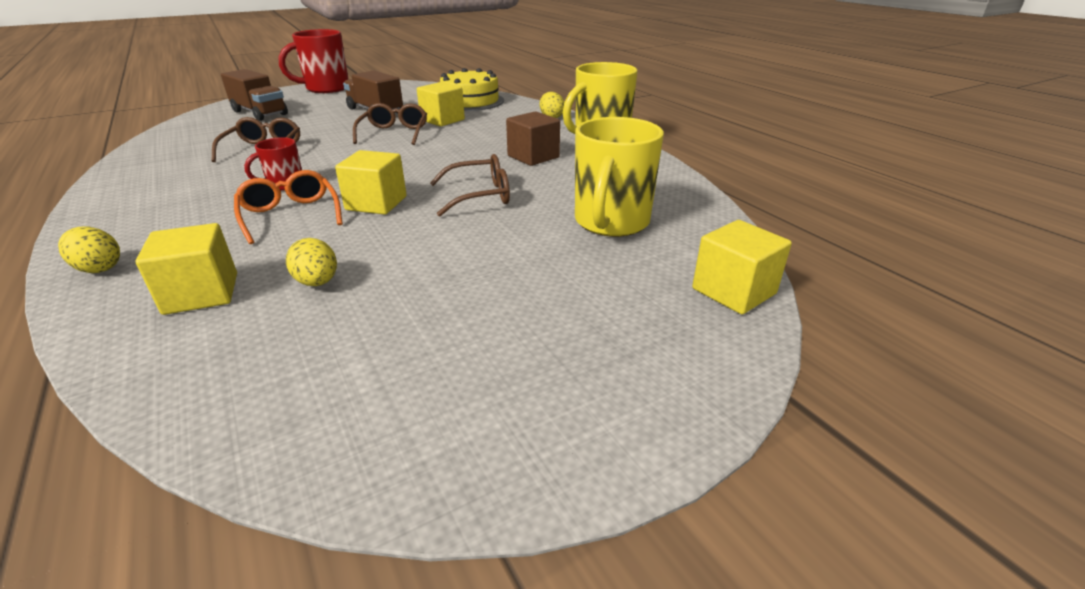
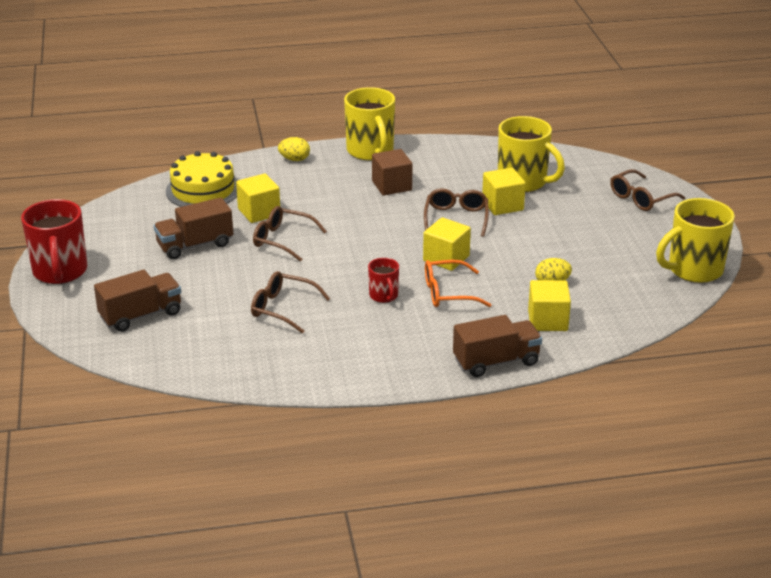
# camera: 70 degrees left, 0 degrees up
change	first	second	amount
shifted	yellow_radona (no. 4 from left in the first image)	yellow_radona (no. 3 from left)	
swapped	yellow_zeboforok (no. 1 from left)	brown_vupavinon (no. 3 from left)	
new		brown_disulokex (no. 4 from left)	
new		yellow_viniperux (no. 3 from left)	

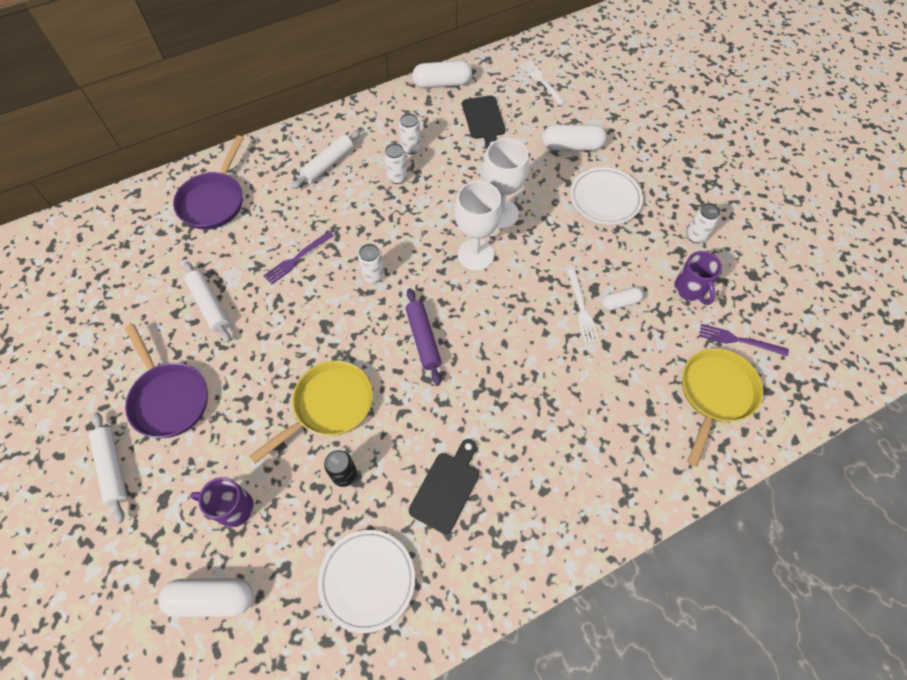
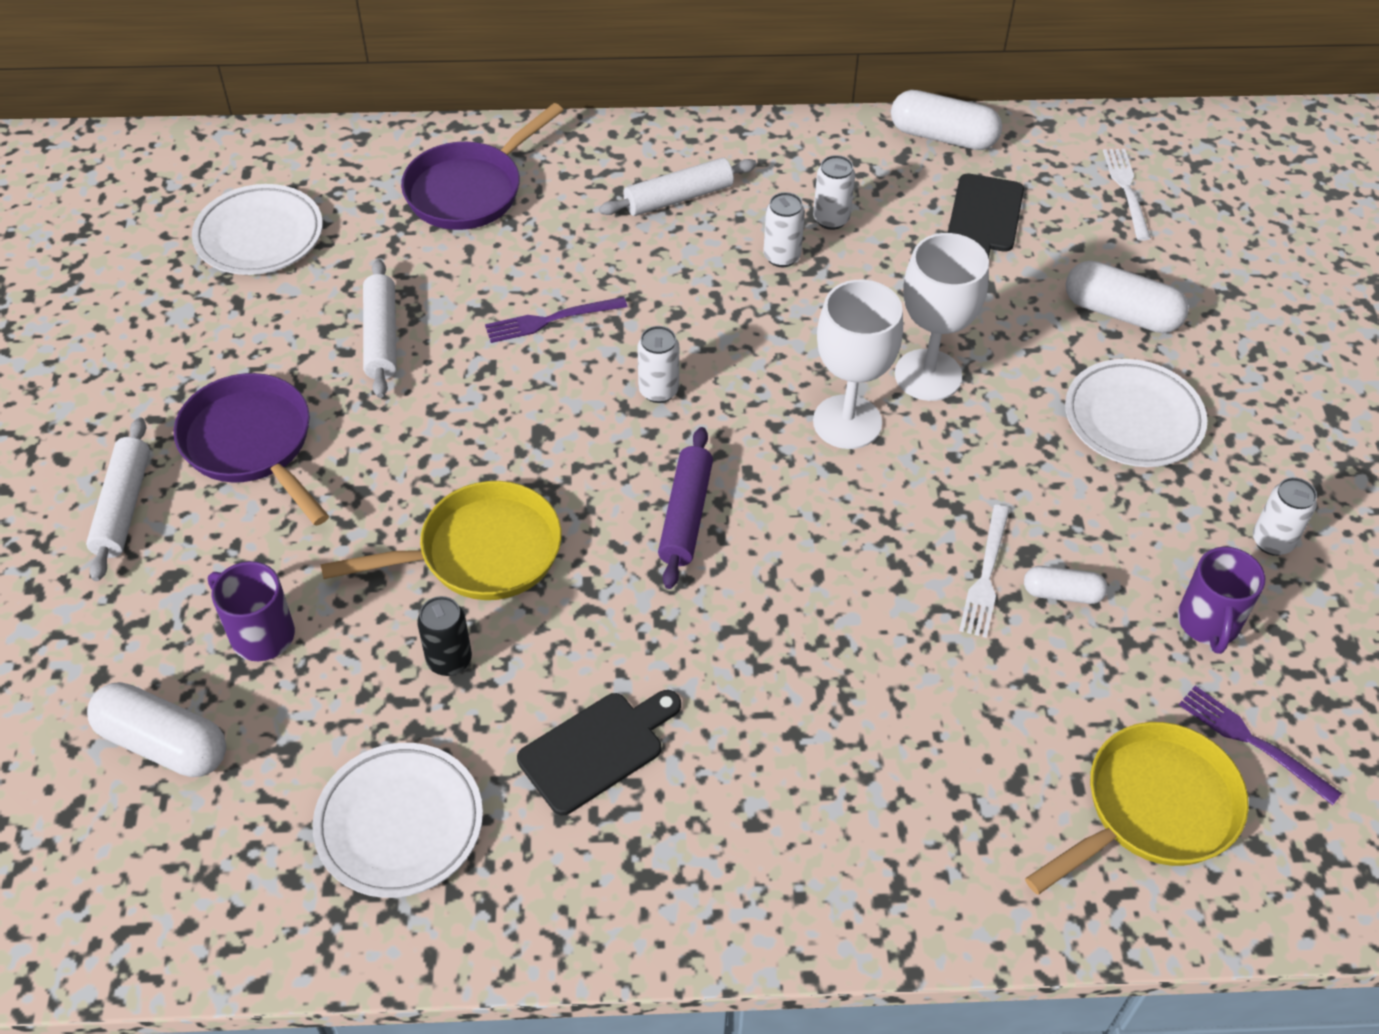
# camera: 25 degrees right, 10 degrees down
change	first	second	amount
rotated	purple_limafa (no. 1 from left)		150 degrees clockwise
new		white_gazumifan (no. 1 from left)	

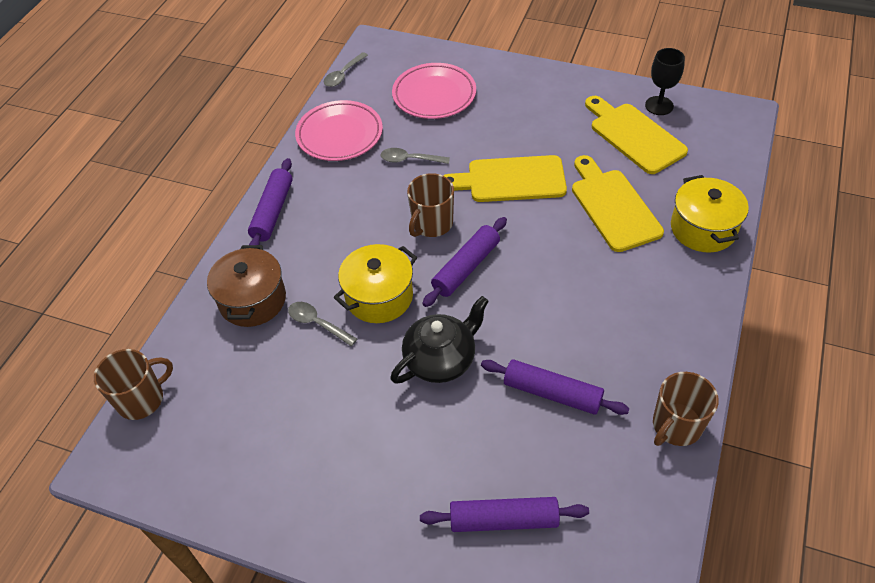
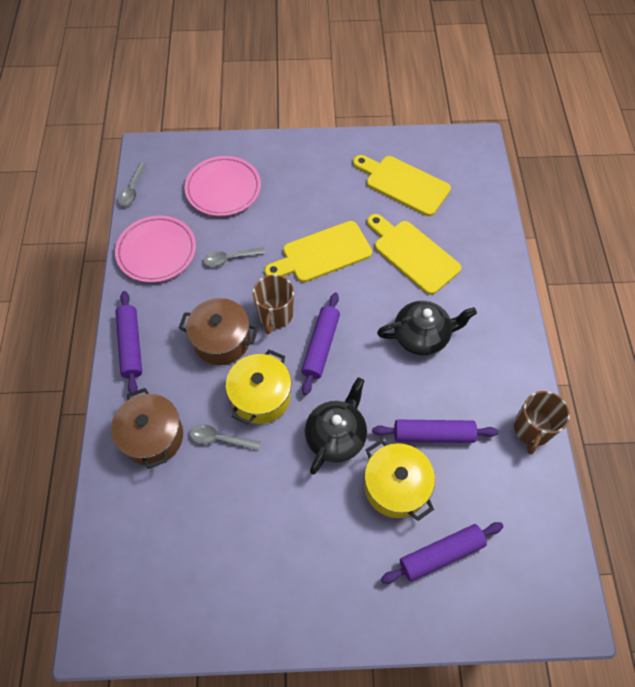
# camera: 25 degrees left, 10 degrees up
change	first	second	amount
gone	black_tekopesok		
shifted	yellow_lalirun (no. 2 from left)		
gone	brown_viniperux (no. 1 from left)		
new		brown_lalirun (no. 2 from left)	
new		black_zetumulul (no. 2 from left)	

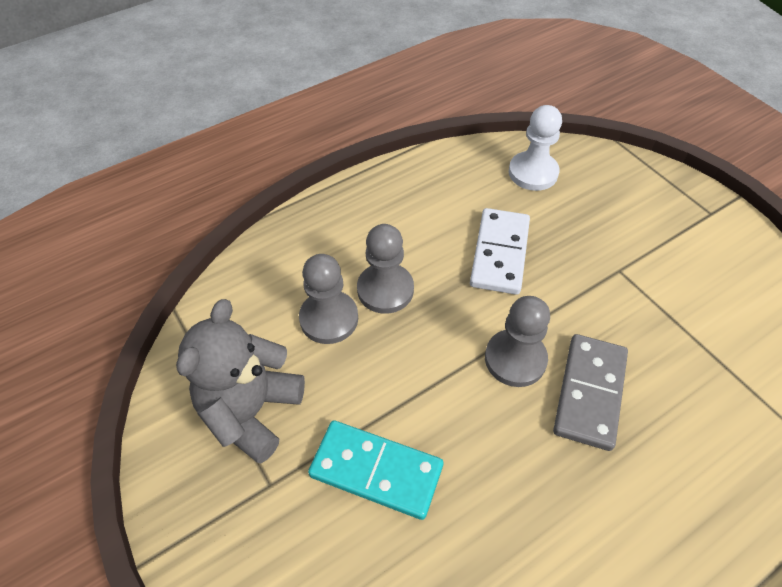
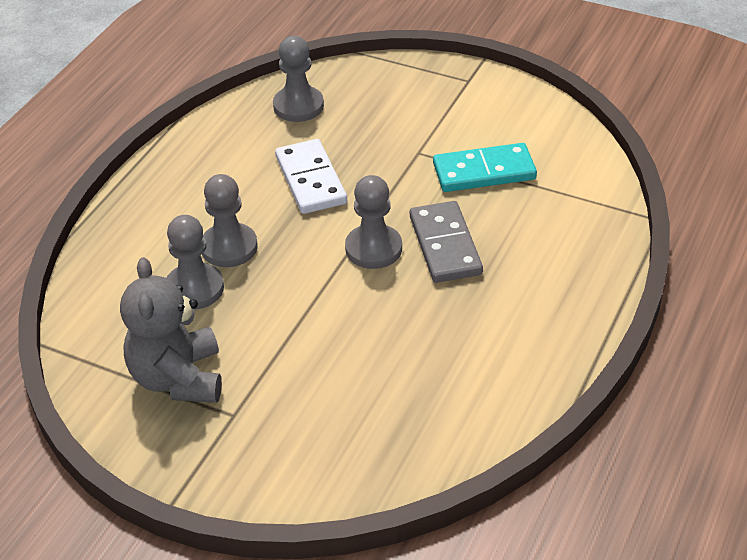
# camera: 30 degrees left, 10 degrees down
change	first	second	amount
repainted	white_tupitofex	grey_tupitofex (no. 3 from left)	
shifted	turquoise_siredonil		

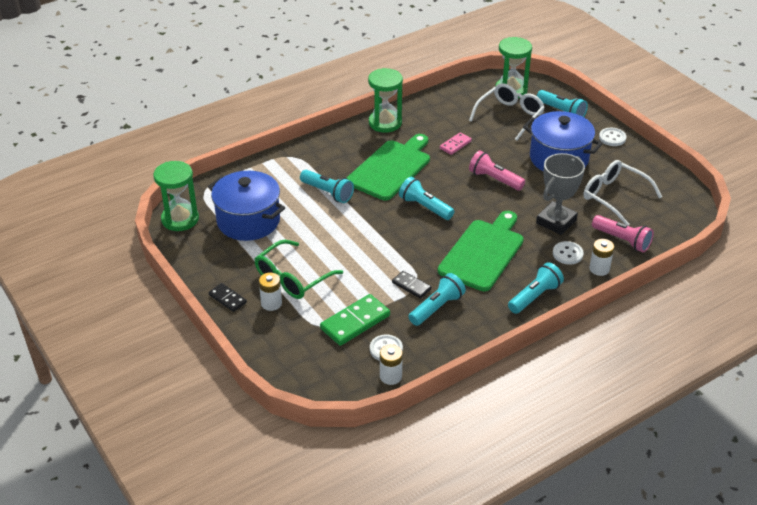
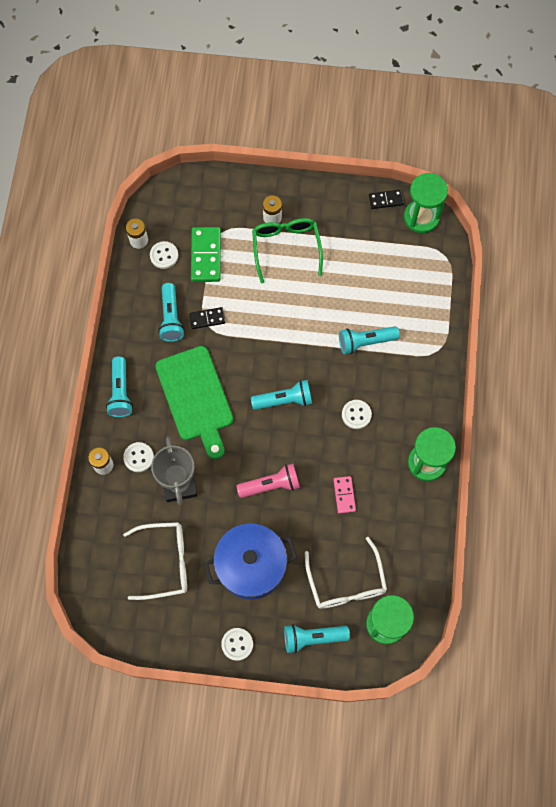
# camera: 130 degrees right, 30 degrees up
change	first	second	amount
swapped	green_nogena (no. 1 from left)	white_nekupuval (no. 4 from left)	
gone	blue_lalirun (no. 1 from left)		
gone	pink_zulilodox (no. 2 from left)		
shifted	black_siredonil (no. 1 from left in the first image)	black_siredonil (no. 2 from left)	

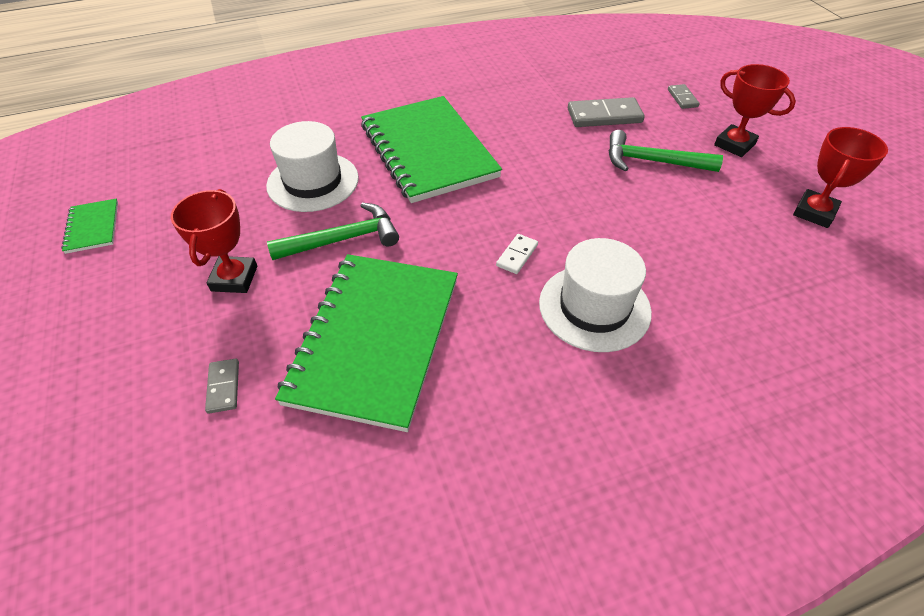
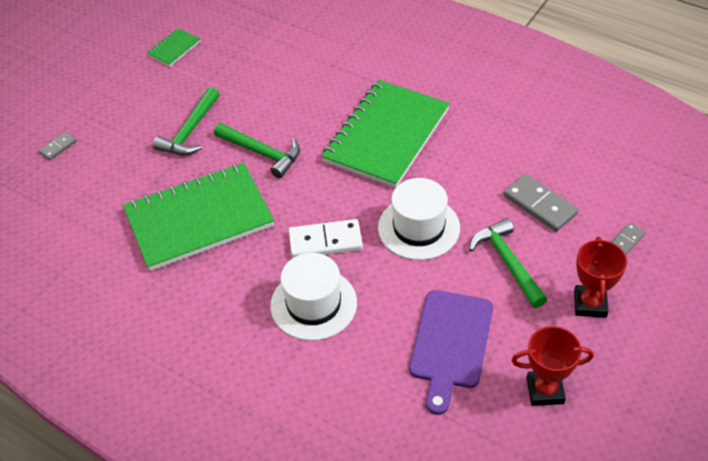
# camera: 55 degrees right, 0 degrees up
change	first	second	amount
shifted	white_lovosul (no. 1 from left in the first image)	white_lovosul (no. 2 from left)	
swapped	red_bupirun (no. 1 from left)	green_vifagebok (no. 1 from left)	
scaled	white_siredonil		x1.84
shifted	grey_siredonil (no. 1 from left)		
new		purple_nogena	

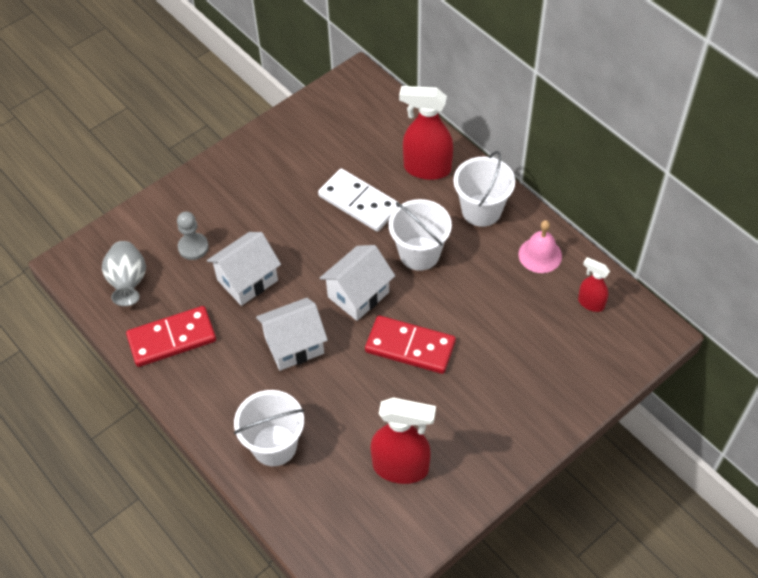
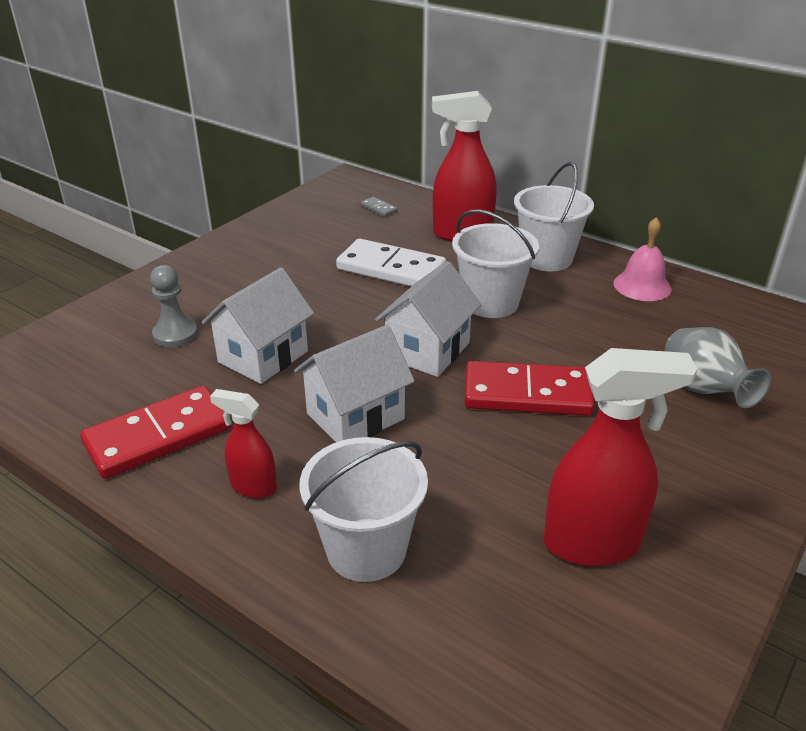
# camera: 15 degrees left, 20 degrees down
change	first	second	amount
shifted	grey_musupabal		
shifted	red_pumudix (no. 3 from left in the first image)	red_pumudix (no. 1 from left)	
new		grey_siredonil	

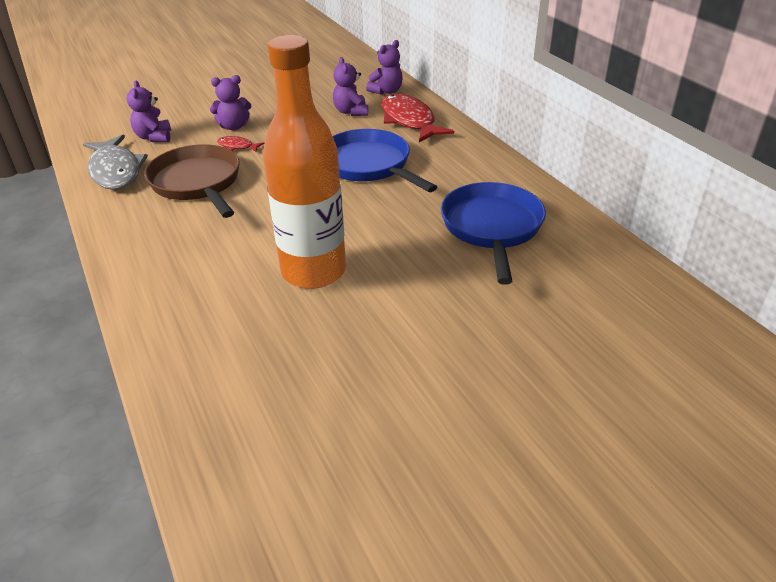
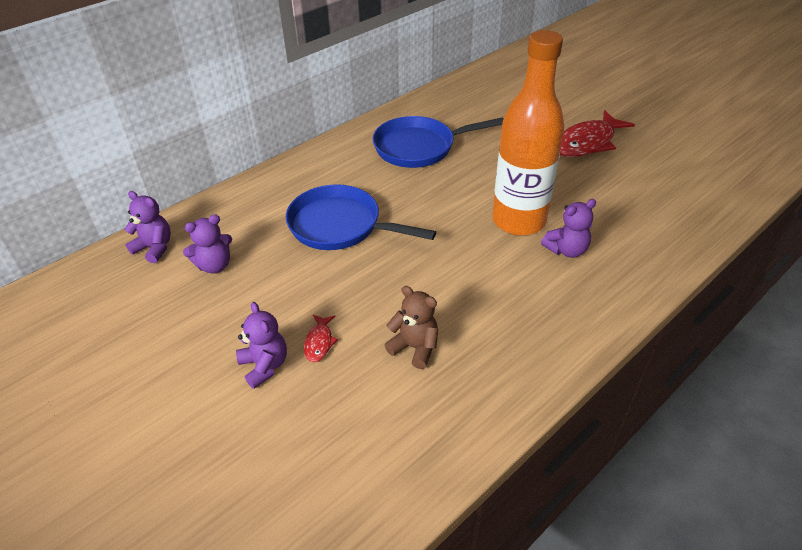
# camera: 105 degrees left, 5 degrees up
change	first	second	amount
shifted	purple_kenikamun (no. 1 from left in the first image)	purple_kenikamun (no. 4 from left)	
shifted	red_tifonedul (no. 2 from left)		
rotated	blue_limafa (no. 1 from left)		75 degrees clockwise
gone	grey_tifonedul		
swapped	brown_limafa	brown_kenikamun	

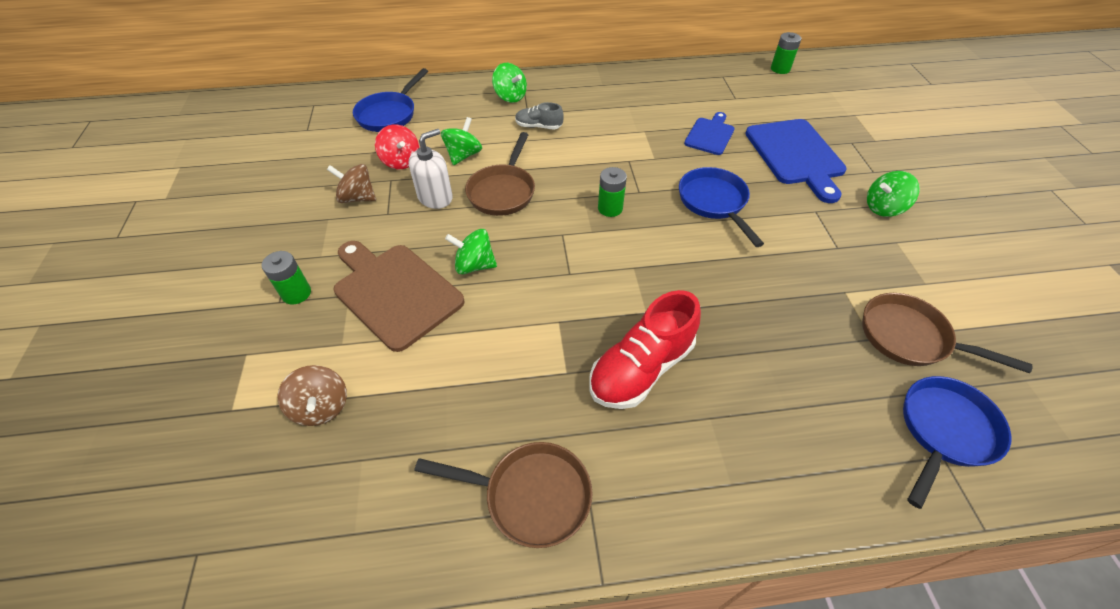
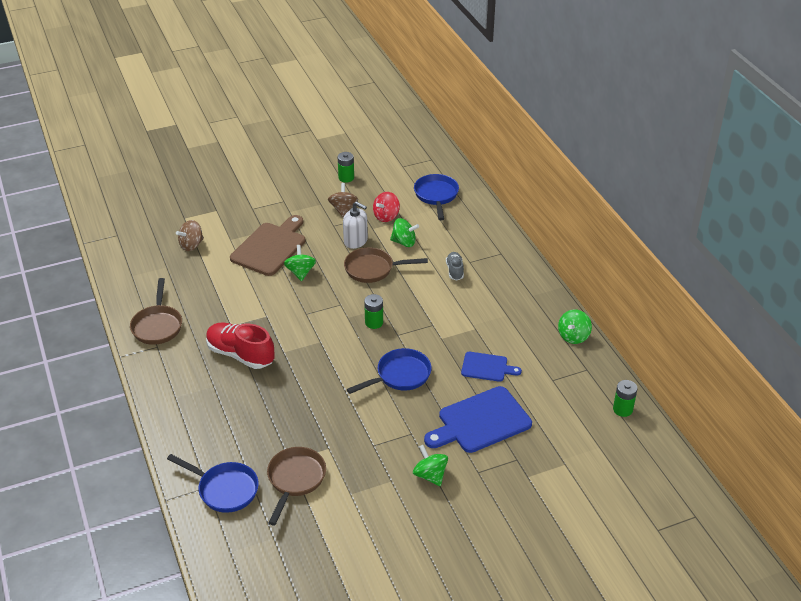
# camera: 75 degrees right, 10 degrees down
change	first	second	amount
shifted	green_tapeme (no. 3 from left in the first image)	green_tapeme (no. 4 from left)	
rotated	blue_limafa (no. 1 from left in the first image)	blue_limafa (no. 3 from left)	75 degrees clockwise
shifted	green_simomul (no. 1 from left)		

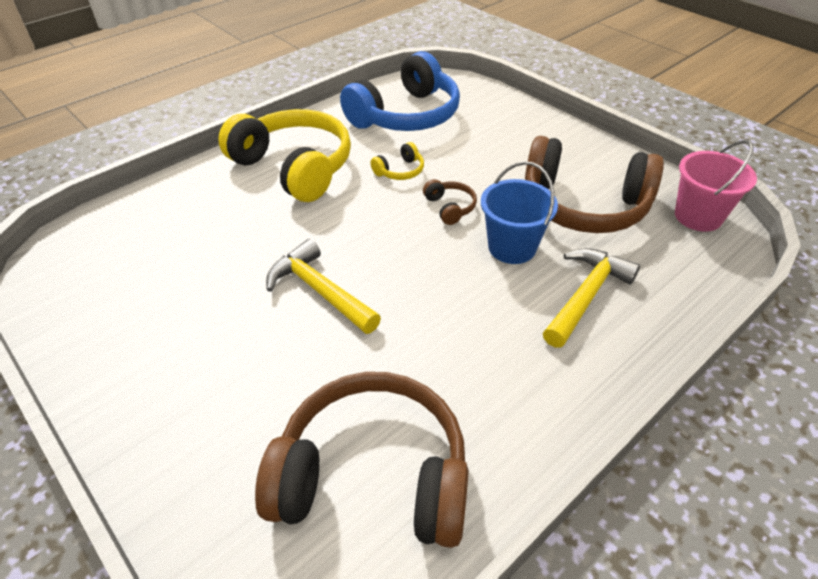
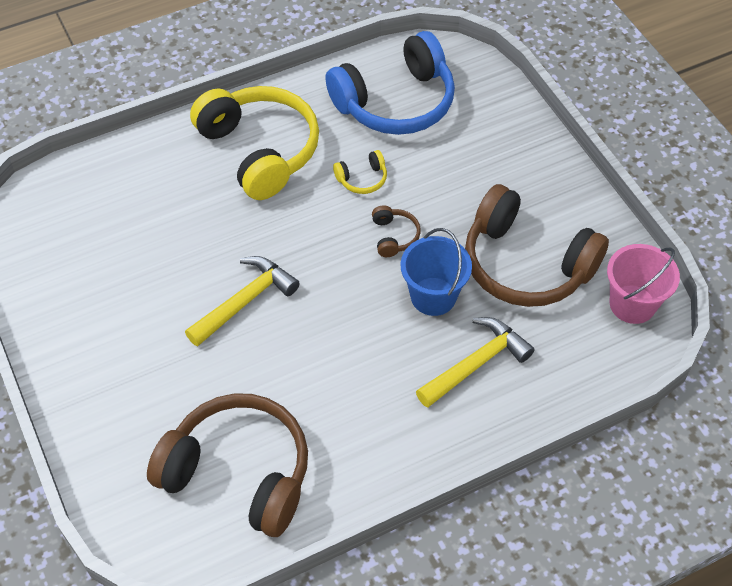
# camera: 15 degrees right, 10 degrees up
change	first	second	amount
rotated	yellow_vifagebok (no. 1 from left)		75 degrees clockwise

